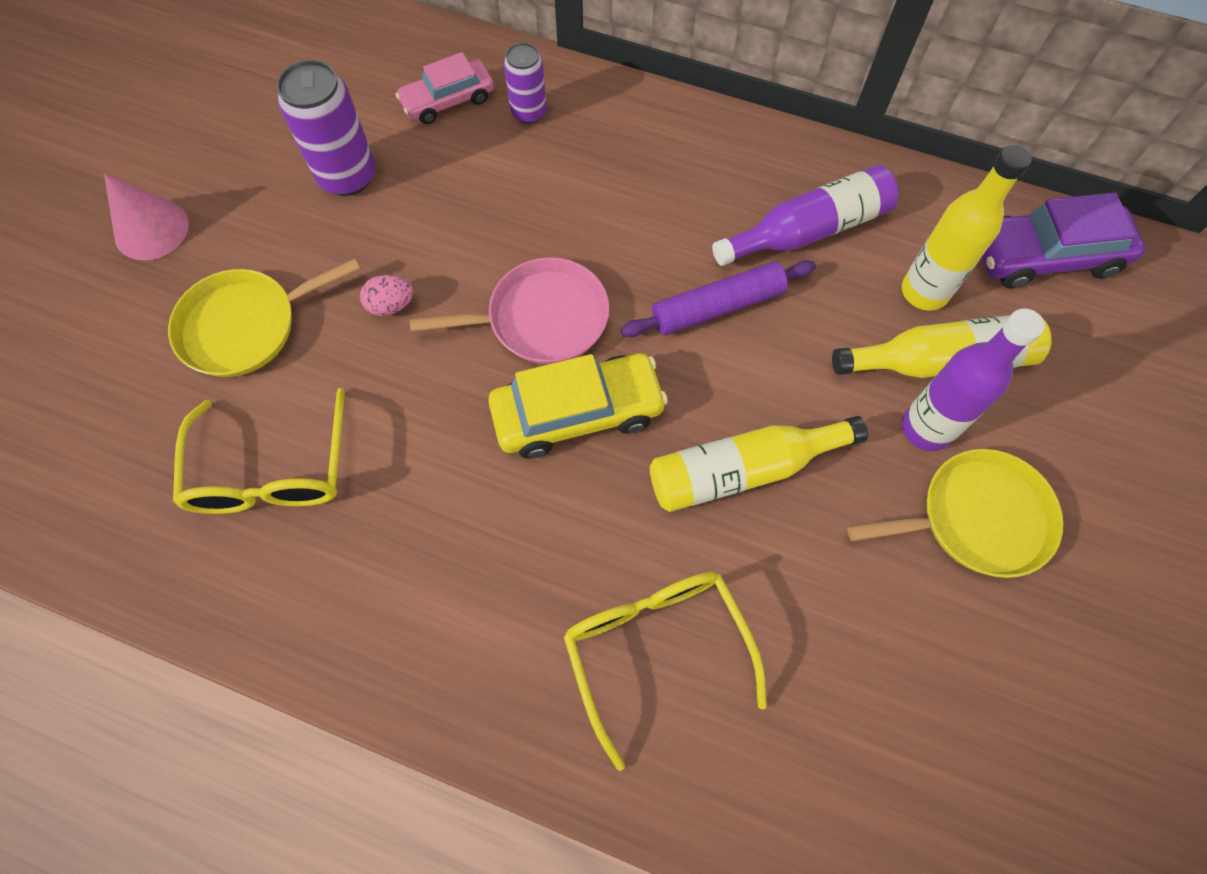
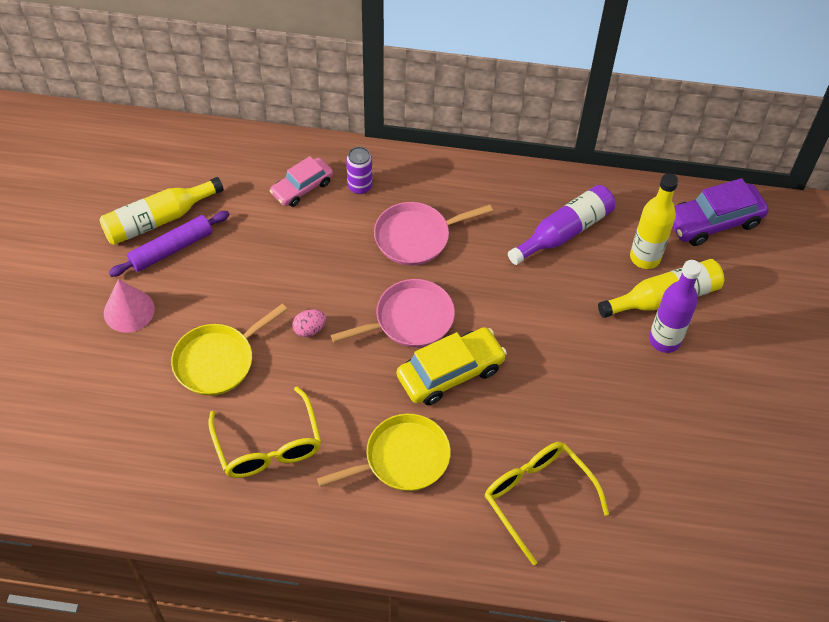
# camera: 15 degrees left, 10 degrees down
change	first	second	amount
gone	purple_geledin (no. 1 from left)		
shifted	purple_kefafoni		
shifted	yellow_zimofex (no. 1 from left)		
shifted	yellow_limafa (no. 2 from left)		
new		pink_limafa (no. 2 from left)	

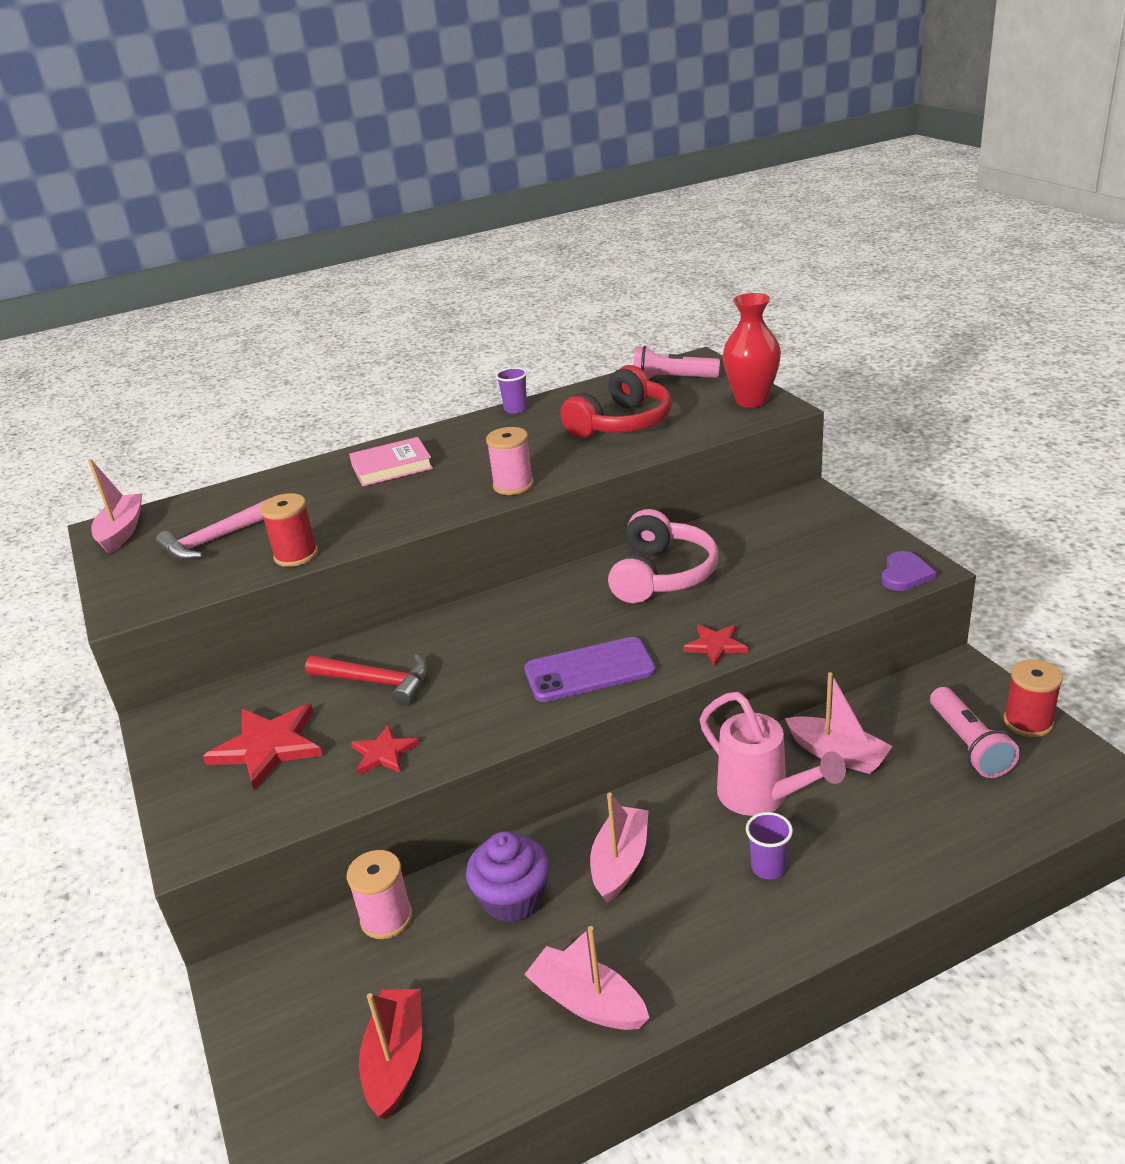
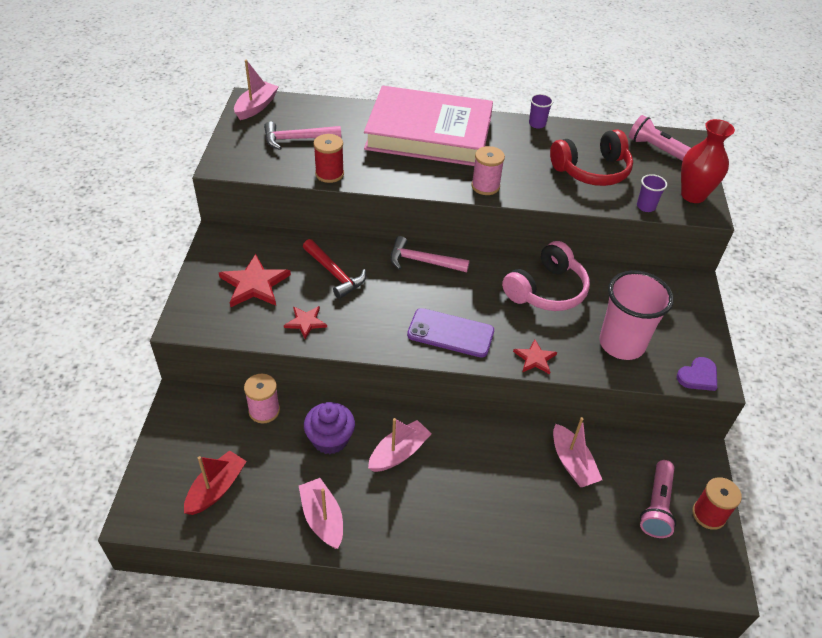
# camera: 25 degrees right, 15 degrees up
change	first	second	amount
scaled	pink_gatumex		x2.32
gone	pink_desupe		
shifted	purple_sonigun (no. 2 from left)		
new		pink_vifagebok (no. 2 from left)	
new		pink_sonigun	

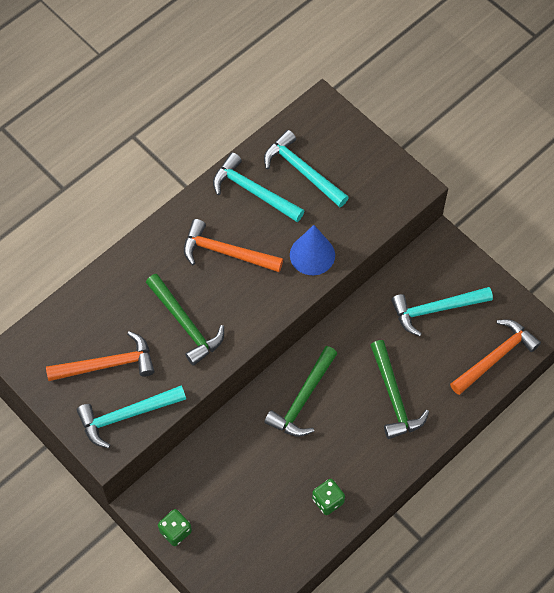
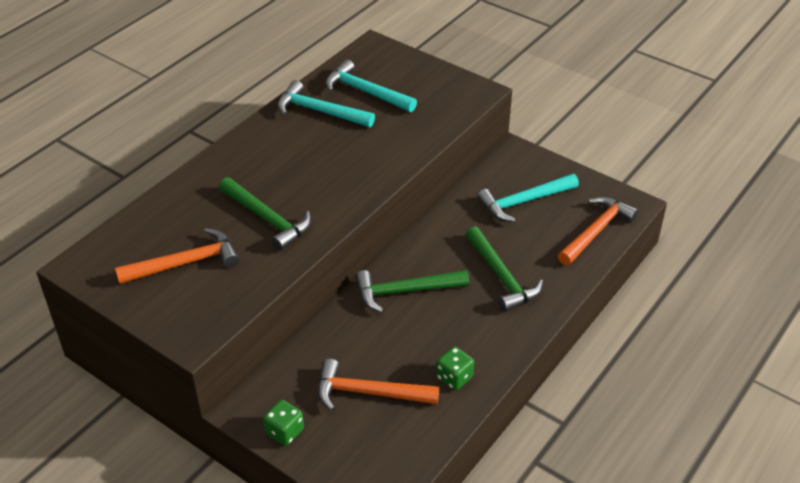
# camera: 10 degrees left, 20 degrees down
change	first	second	amount
shifted	orange_vifagebok (no. 2 from left)		
gone	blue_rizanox		
rotated	green_vifagebok (no. 2 from left)		60 degrees clockwise
gone	turquoise_vifagebok (no. 1 from left)		

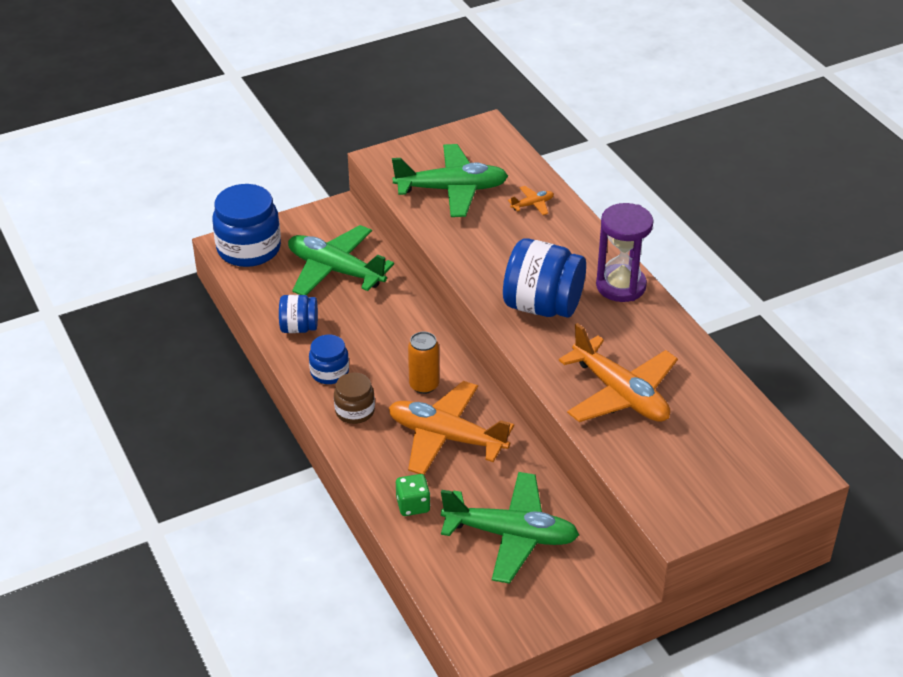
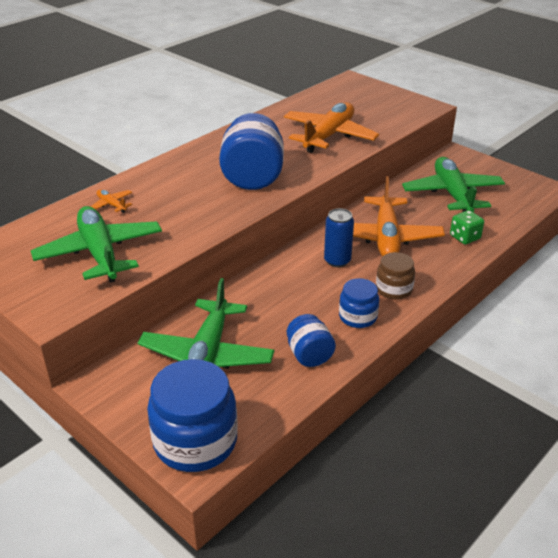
# camera: 110 degrees left, 5 degrees down
change	first	second	amount
gone	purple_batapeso		
repainted	orange_geledin	blue_geledin	

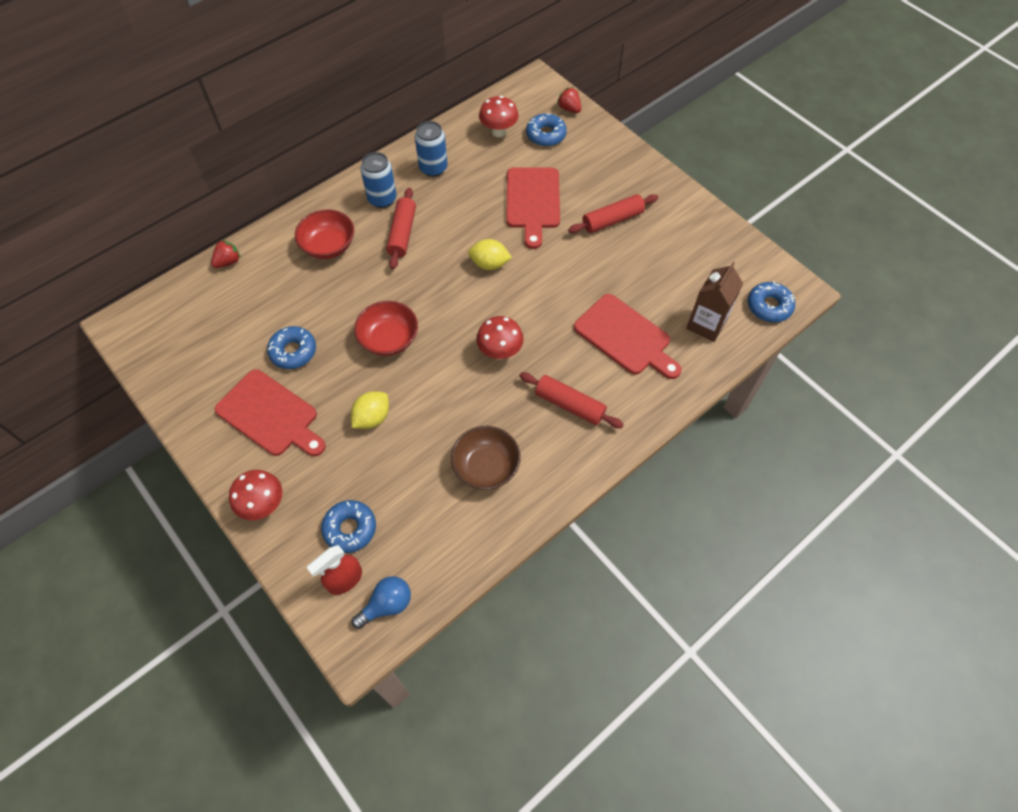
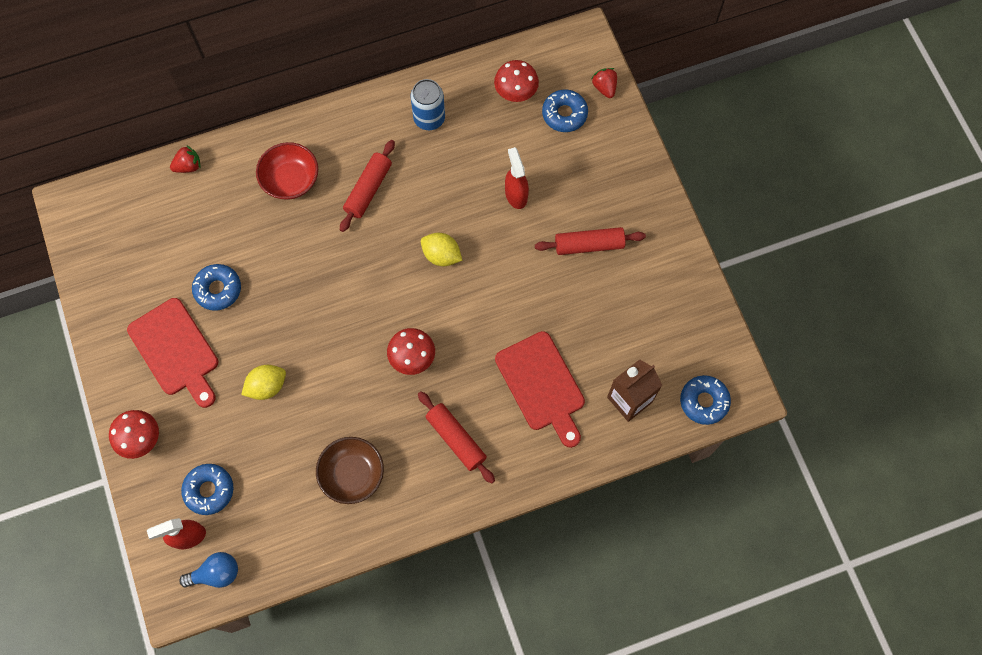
# camera: 20 degrees right, 10 degrees up
change	first	second	amount
gone	blue_geledin (no. 1 from left)		
swapped	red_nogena (no. 2 from left)	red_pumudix (no. 2 from left)	
gone	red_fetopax (no. 2 from left)		

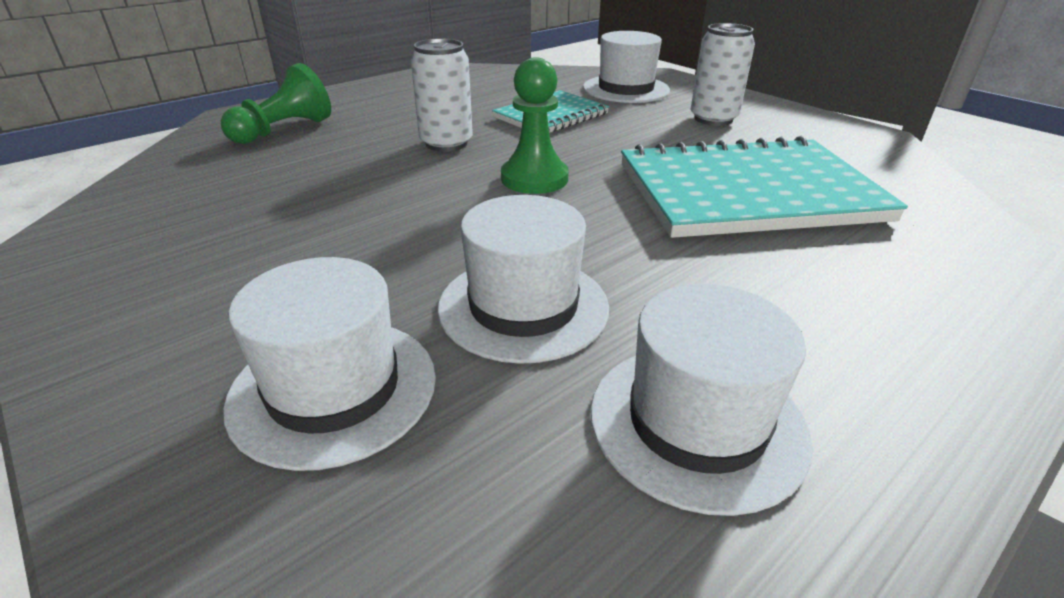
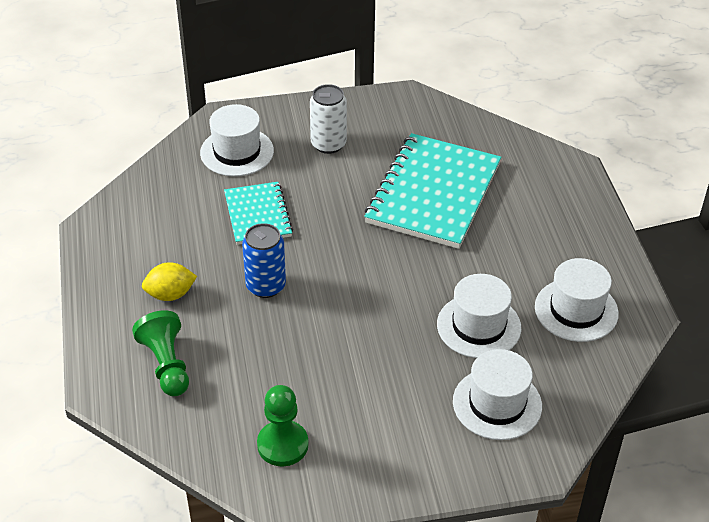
# camera: 60 degrees left, 10 degrees up
change	first	second	amount
repainted	white_geledin (no. 1 from left)	blue_geledin	
shifted	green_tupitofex (no. 2 from left)		
new		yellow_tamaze	

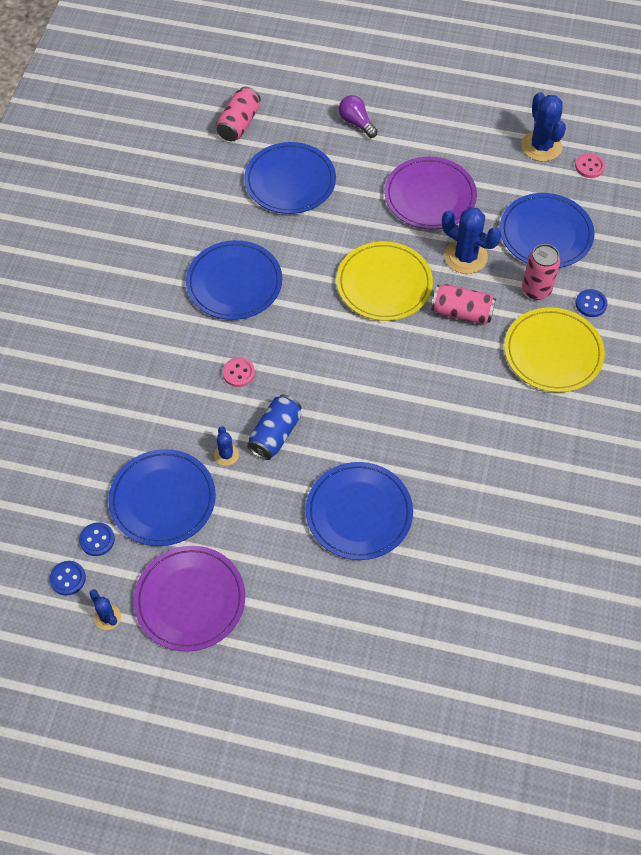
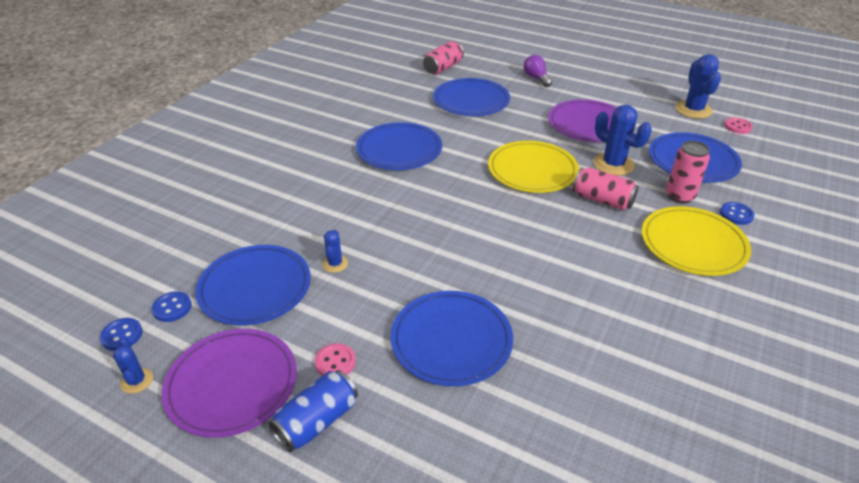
# camera: 15 degrees right, 20 degrees down
change	first	second	amount
shifted	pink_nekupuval (no. 1 from left)		
shifted	blue_geledin		

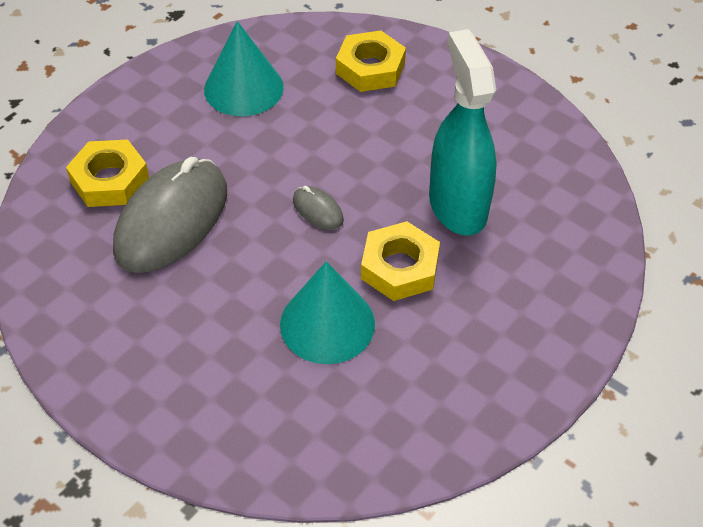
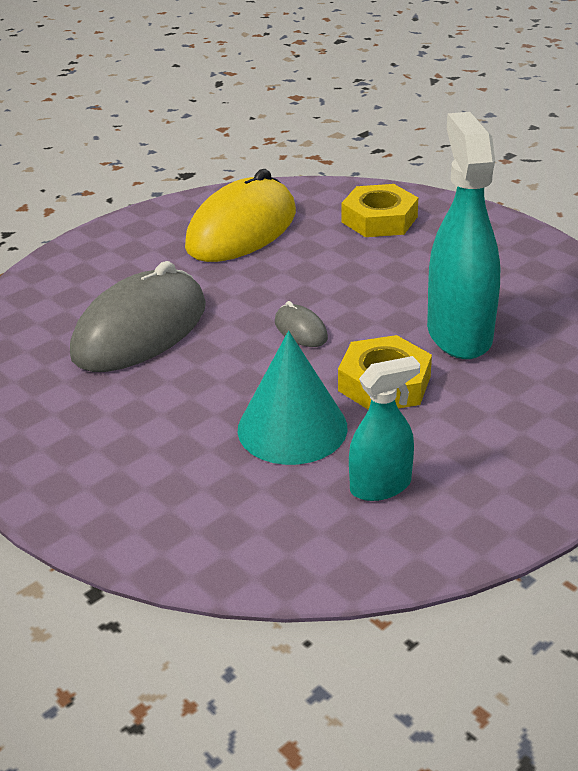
# camera: 10 degrees right, 15 degrees down
change	first	second	amount
swapped	turquoise_rizanox (no. 1 from left)	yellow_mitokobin	
gone	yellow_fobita (no. 1 from left)		
new		turquoise_pumudix (no. 1 from left)	

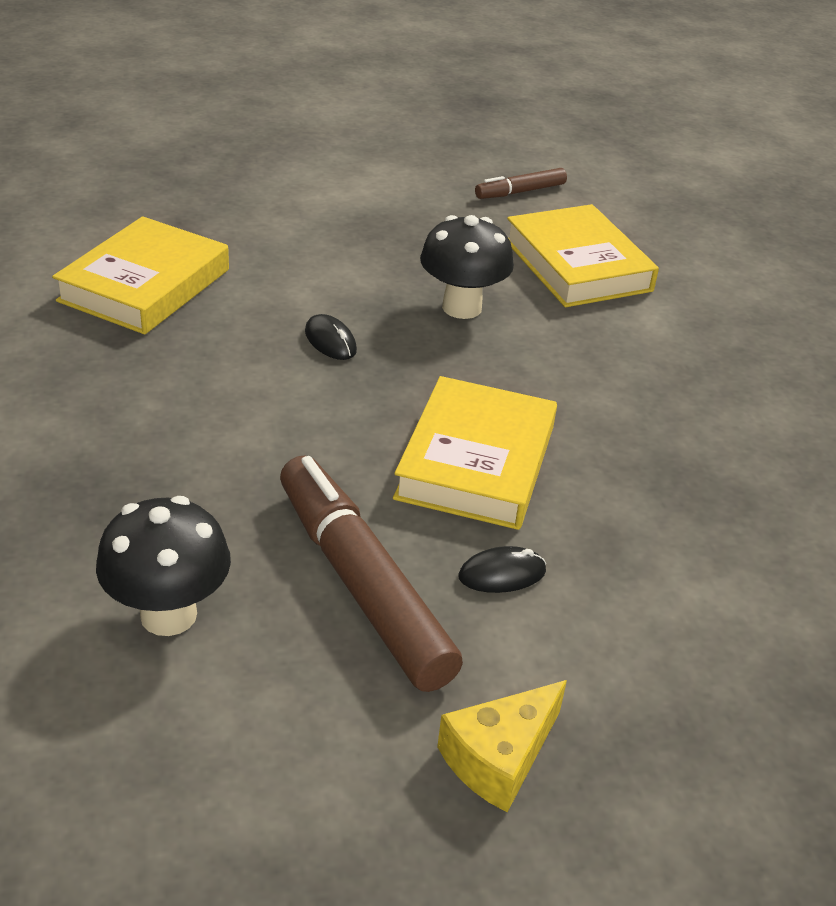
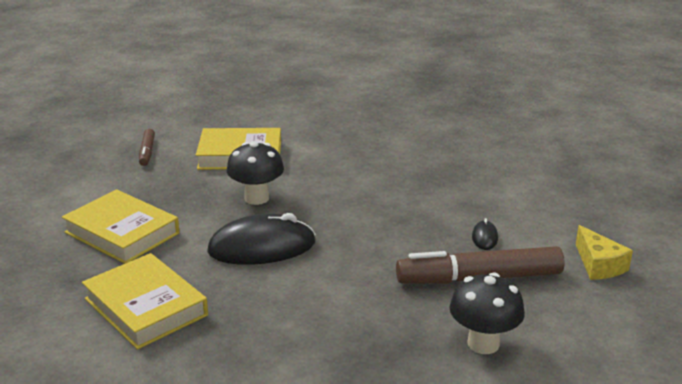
# camera: 65 degrees left, 10 degrees down
change	first	second	amount
scaled	black_mitokobin (no. 1 from left)		x2.30
shifted	yellow_gatumex (no. 2 from left in the first image)	yellow_gatumex (no. 1 from left)	

